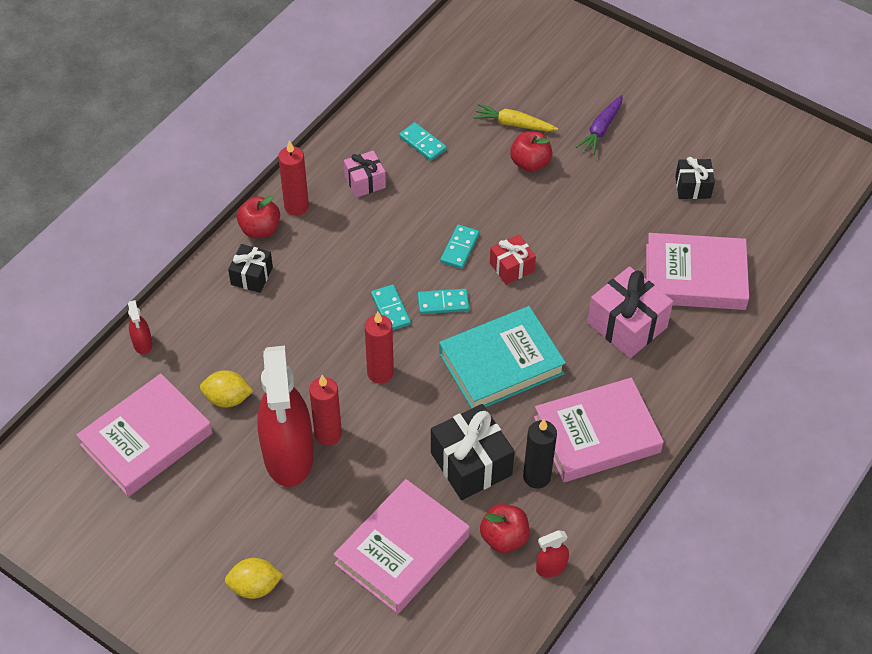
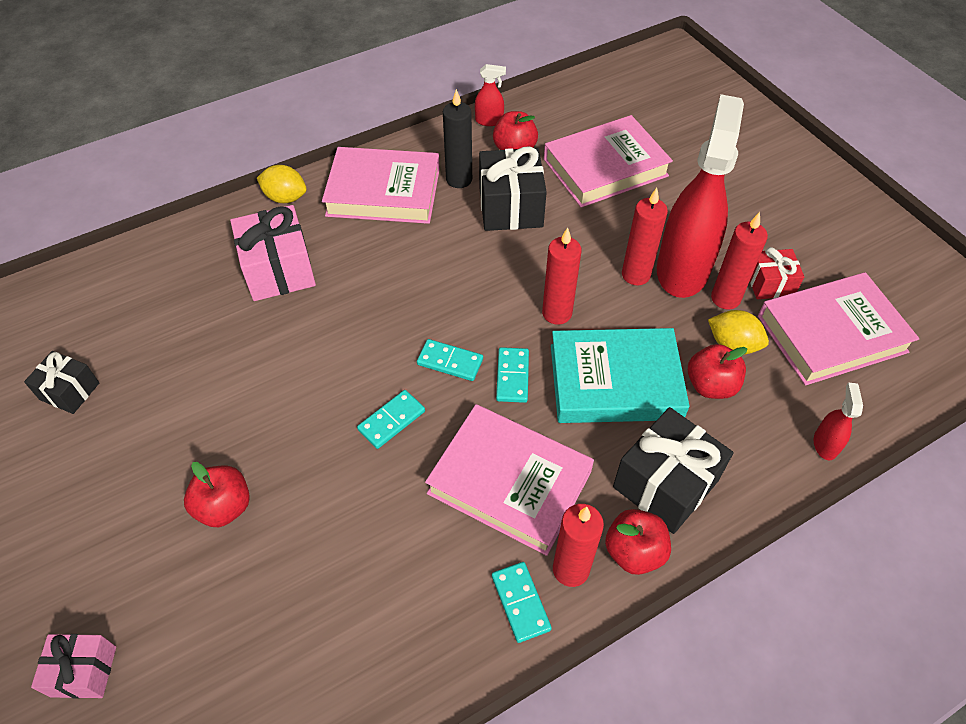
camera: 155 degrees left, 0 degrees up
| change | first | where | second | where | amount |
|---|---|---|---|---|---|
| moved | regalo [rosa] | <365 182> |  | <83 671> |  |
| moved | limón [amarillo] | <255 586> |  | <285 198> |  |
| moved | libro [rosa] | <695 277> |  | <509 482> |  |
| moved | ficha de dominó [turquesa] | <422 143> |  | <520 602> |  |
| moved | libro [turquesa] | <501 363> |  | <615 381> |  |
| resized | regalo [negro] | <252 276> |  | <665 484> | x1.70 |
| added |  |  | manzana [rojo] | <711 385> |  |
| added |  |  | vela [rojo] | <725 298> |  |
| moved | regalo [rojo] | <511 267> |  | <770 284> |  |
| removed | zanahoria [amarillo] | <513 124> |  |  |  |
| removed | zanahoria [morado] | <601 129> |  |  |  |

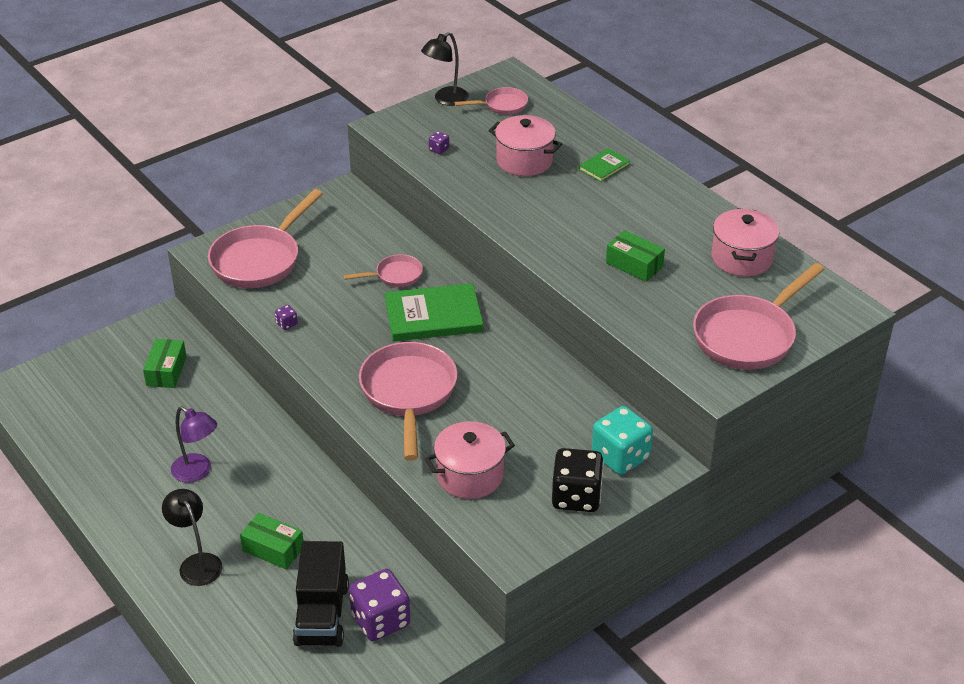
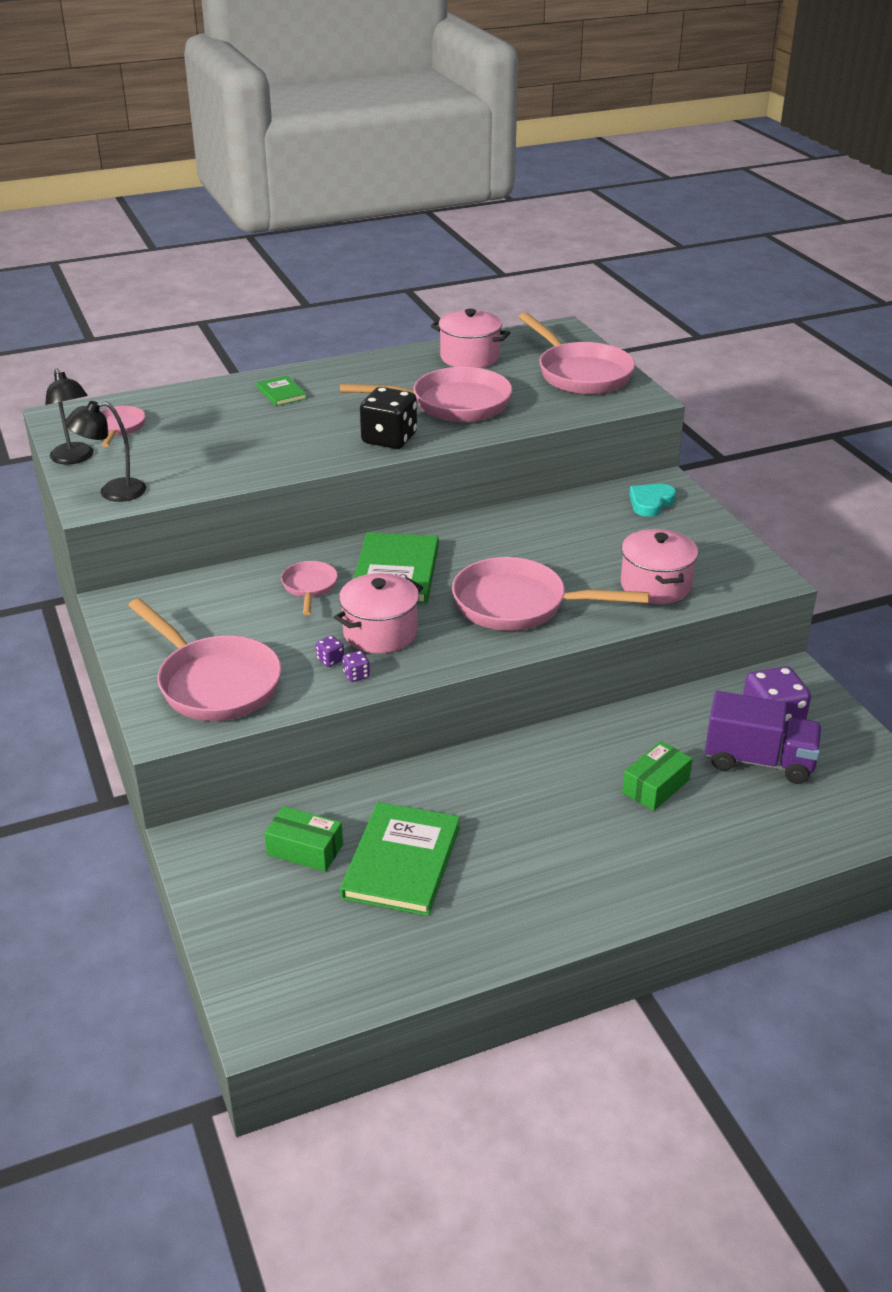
camera: 75 degrees left, 5 degrees down
| change | first | where | second | where | amount |
|---|---|---|---|---|---|
| moved | lámpara [negro] | <197 563> |  | <113 492> |  |
| moved | dado [morado] | <439 149> |  | <330 660> |  |
| moved | olla [rosa] | <524 161> |  | <380 633> |  |
| replaced | caja [verde] | <634 265> | sartén [rosa] | <452 404> |  |
| added |  |  | libro [verde] | <402 862> |  |
| moved | dado [negro] | <576 497> |  | <389 439> |  |
| replaced | dado [turquesa] | <620 457> | corazón [turquesa] | <650 503> |  |
| recoloured | camión [negro] | <322 614> | camión [morado] | <759 761> |  |
| removed | lámpara [morado] | <197 472> |  |  |  |

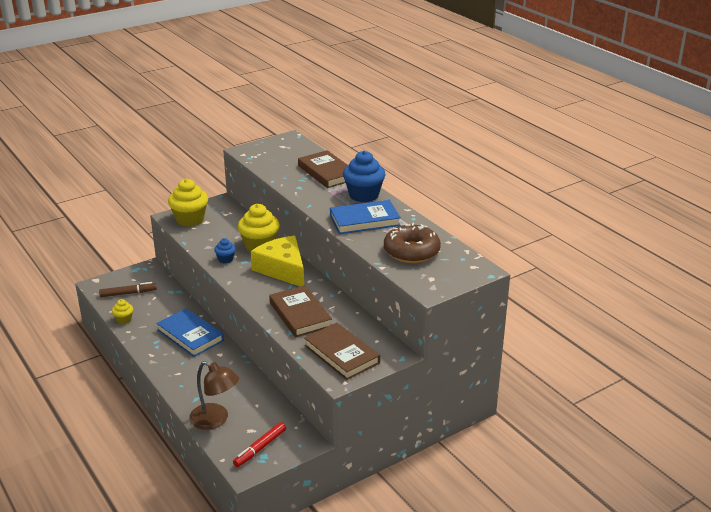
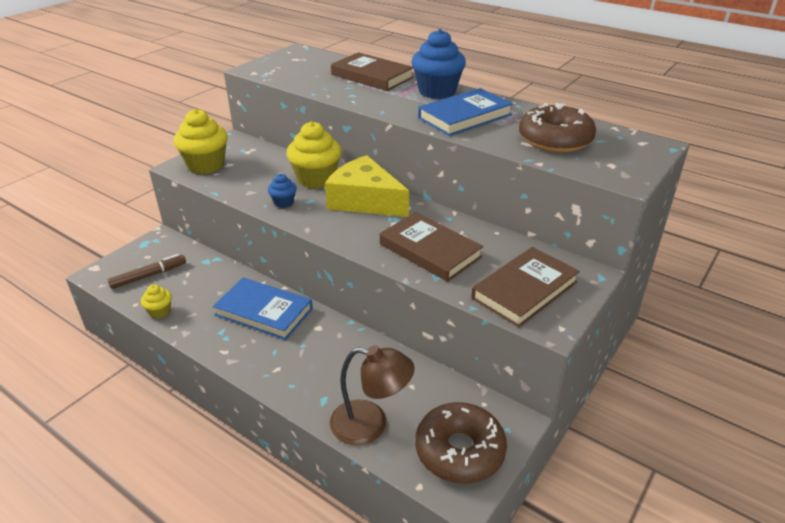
camera: 20 degrees left, 5 degrees up
| change | first | where | second | where | amount |
|---|---|---|---|---|---|
| replaced | rotulador [rojo] | <260 448> | rosquilla [marrón] | <459 451> |  |
| turned | libro [marrón] | <341 354> |  | <524 290> | 75 degrees counterclockwise |

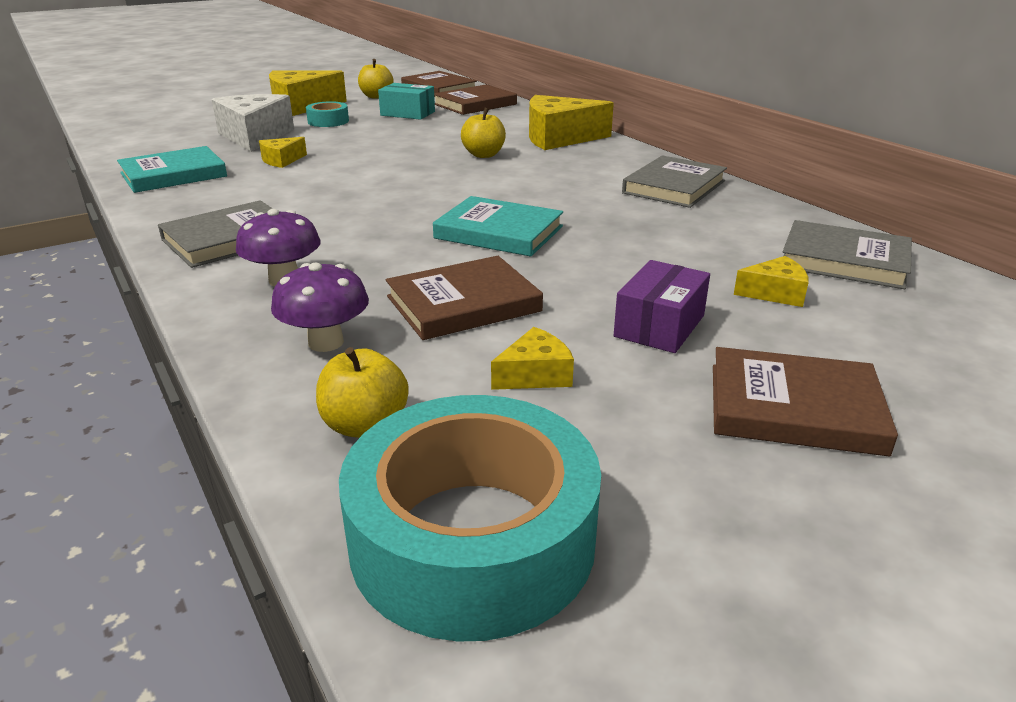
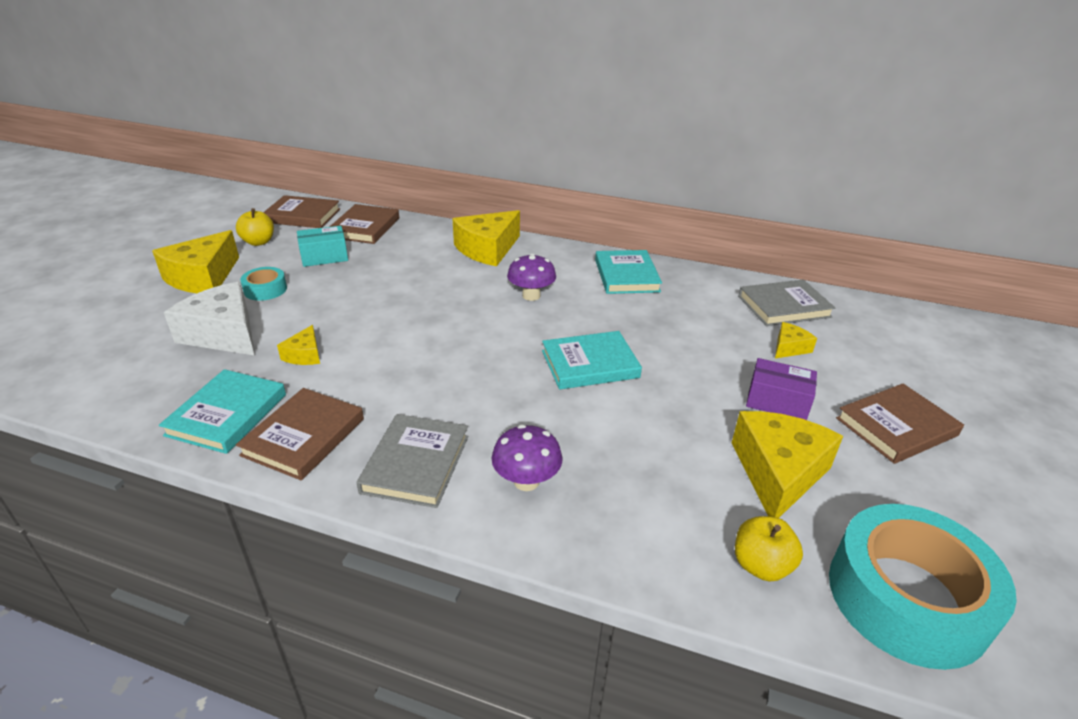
camera: 40 degrees left, 5 degrees up
| change | first | where | second | where | amount |
|---|---|---|---|---|---|
| moved | libro [marrón] | <463 304> |  | <304 437> |  |
| moved | seta [morado] | <326 342> |  | <531 296> |  |
| recoloured | libro [gris] | <674 187> | libro [turquesa] | <626 275> |  |
| resized | queso [amarillo] | <535 375> |  | <778 473> | x2.02 |
| turned | caja [morado] | <659 326> |  | <777 401> | 60 degrees counterclockwise |
| removed | manzana [amarillo] | <483 155> |  |  |  |

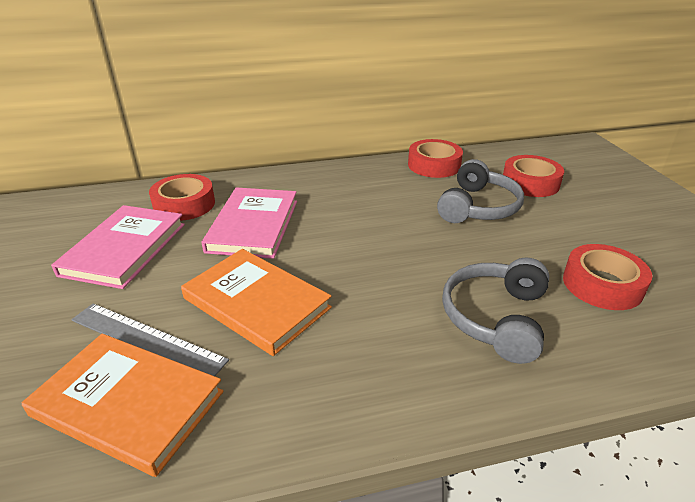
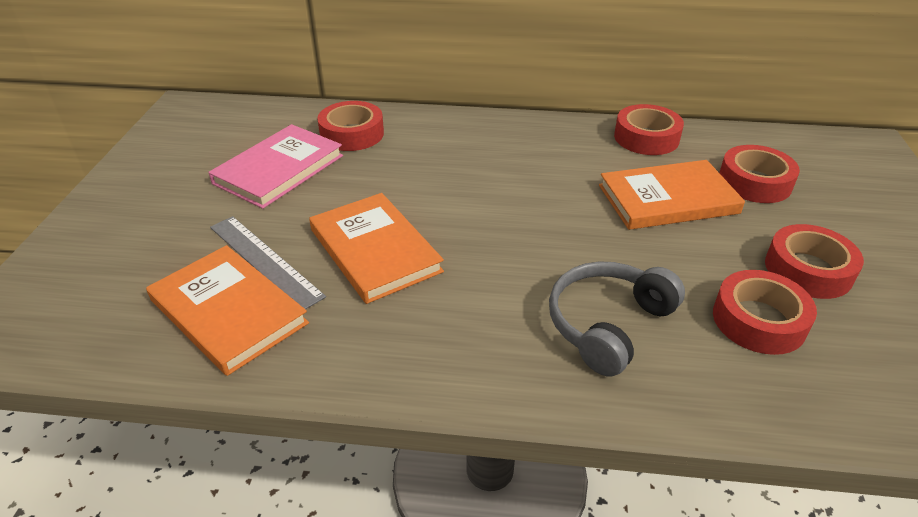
camera: 20 degrees right, 5 degrees up
| change | first | where | second | where | amount |
|---|---|---|---|---|---|
| replaced | auriculares [gris] | <478 207> | libro [naranja] | <668 199> |  |
| added |  |  | cinta adhesiva [rojo] | <808 270> |  |
| removed | libro [rosa] | <253 225> |  |  |  |

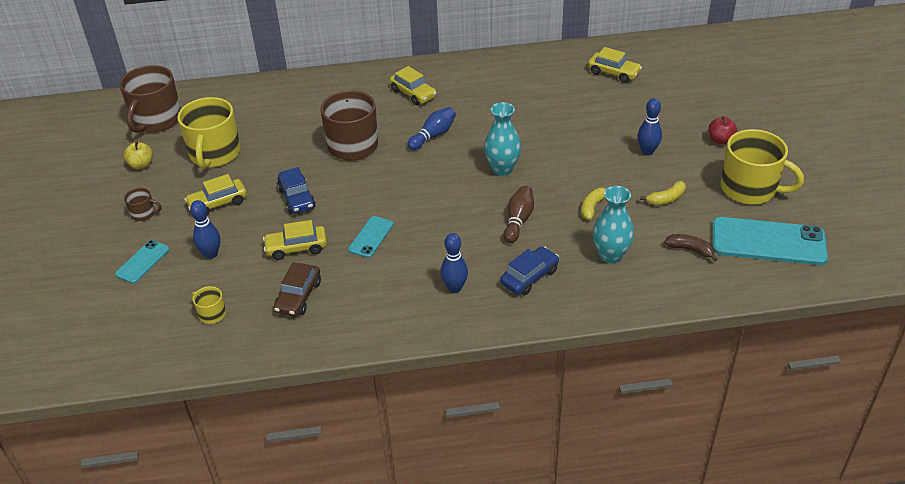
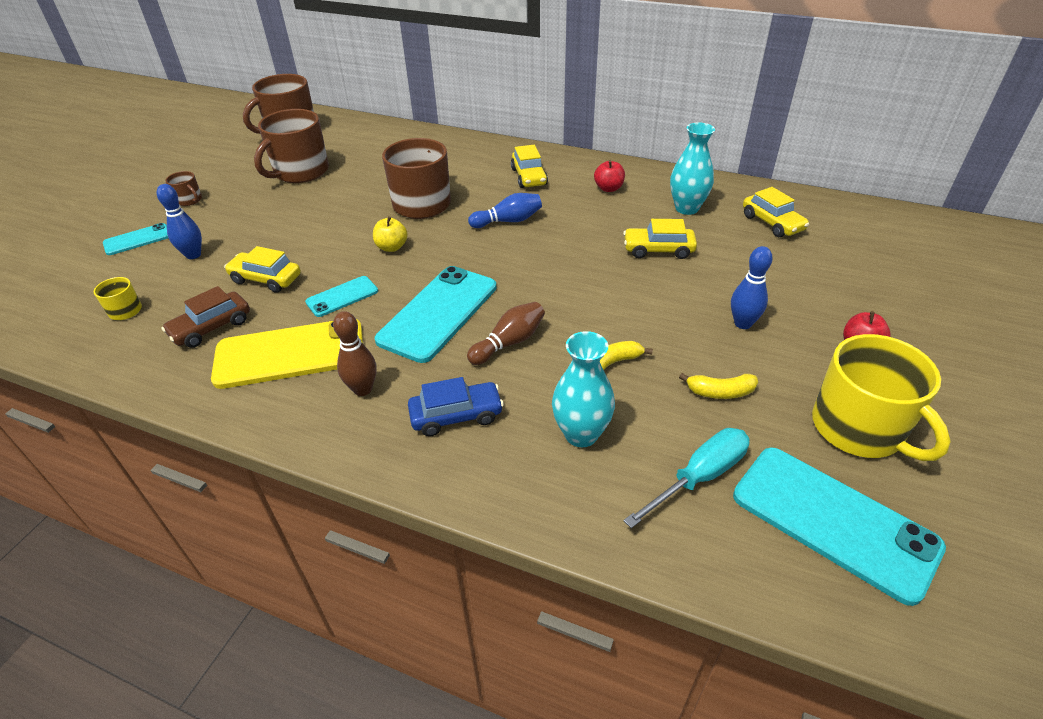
camera: 30 degrees right, 0 degrees up
| change | first | where | second | where | amount |
|---|---|---|---|---|---|
| added |  |  | móvil [amarillo] | <290 354> |  |
| recoloured | taza [amarillo] | <214 154> | taza [marrón] | <300 172> |  |
| recoloured | bolo [azul] | <454 288> | bolo [marrón] | <363 389> |  |
| moved | manzana [amarillo] | <141 165> |  | <392 247> |  |
| added |  |  | móvil [turquesa] | <438 313> |  |
| added |  |  | manzana [rojo] | <608 188> |  |
| moved | coche [amarillo] | <218 203> |  | <658 250> |  |
| replaced | plátano [marrón] | <690 249> | destornillador [turquesa] | <699 477> |  |
| moved | florero [turquesa] | <502 169> |  | <686 208> |  |
| removed | coche [azul] | <297 198> |  |  |  |

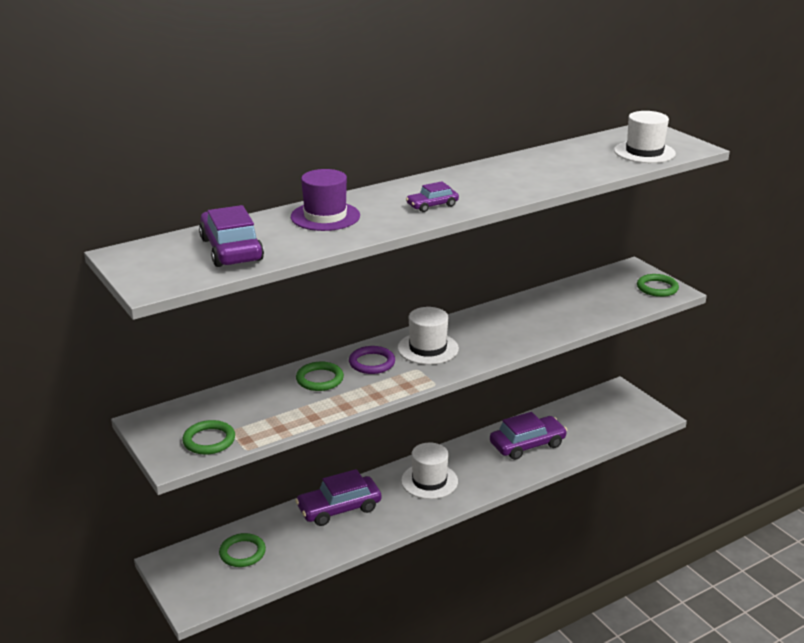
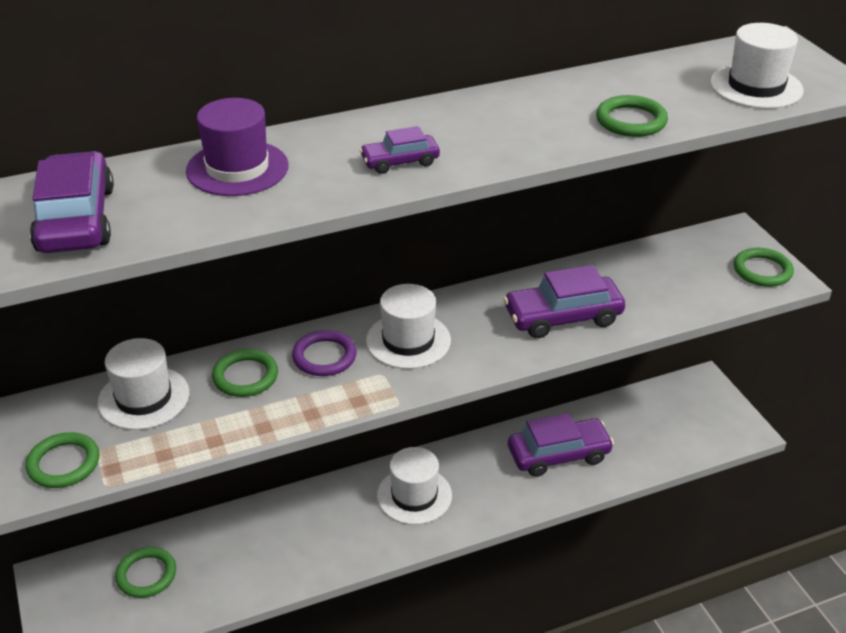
camera: 10 degrees right, 10 degrees up
| change | first | where | second | where | amount |
|---|---|---|---|---|---|
| added |  |  | sombrero [blanco] | <144 398> |  |
| moved | coche [morado] | <339 508> |  | <563 317> |  |
| added |  |  | anillo [verde] | <631 121> |  |

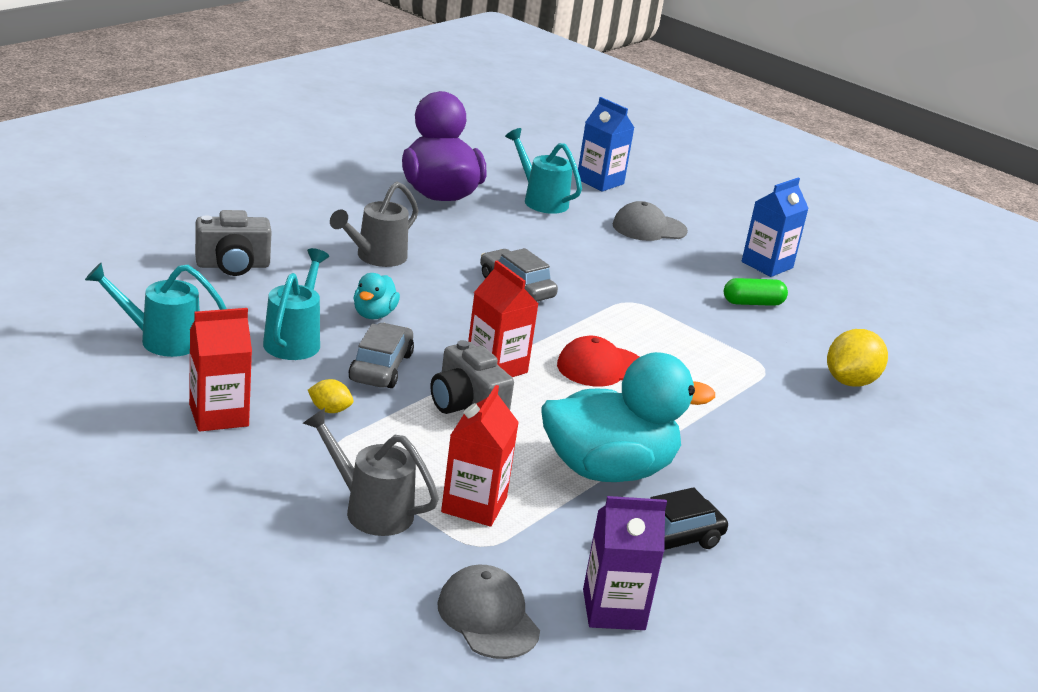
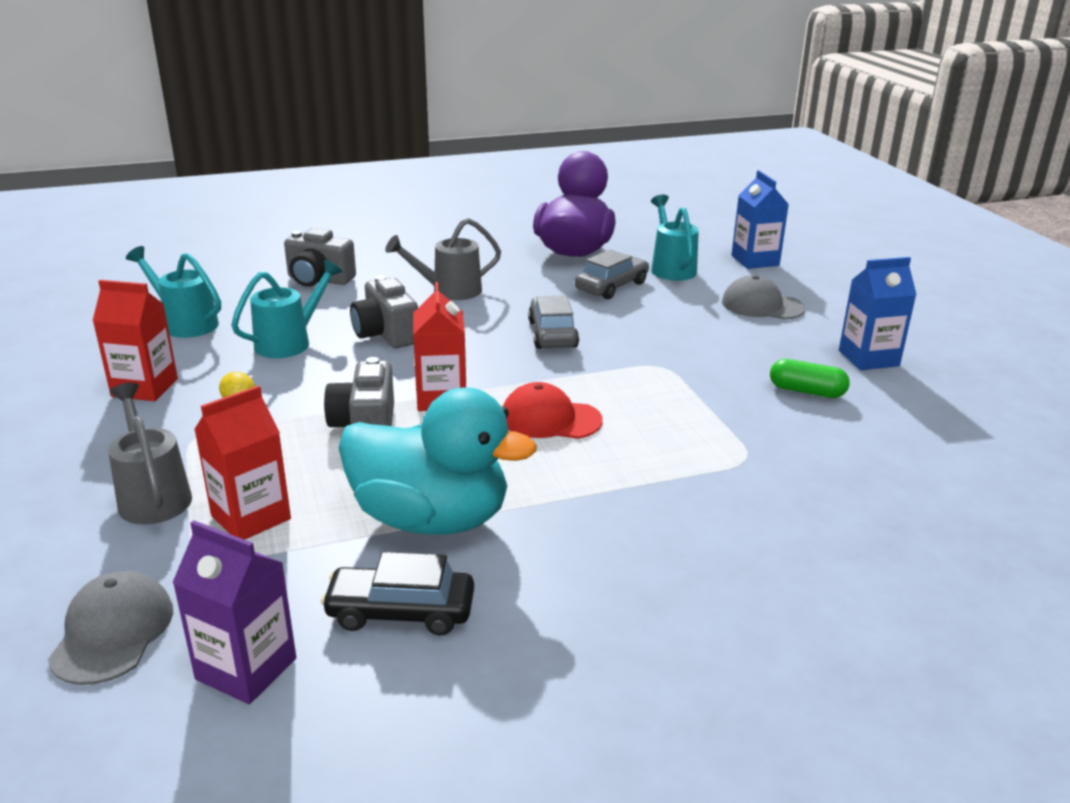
camera: 35 degrees right, 0 degrees up
| change | first | where | second | where | amount |
|---|---|---|---|---|---|
| replaced | pato [turquesa] | <374 314> | cámara [gris] | <386 334> |  |
| moved | coche [gris] | <381 367> |  | <612 286> |  |
| removed | limón [amarillo] | <850 381> |  |  |  |

